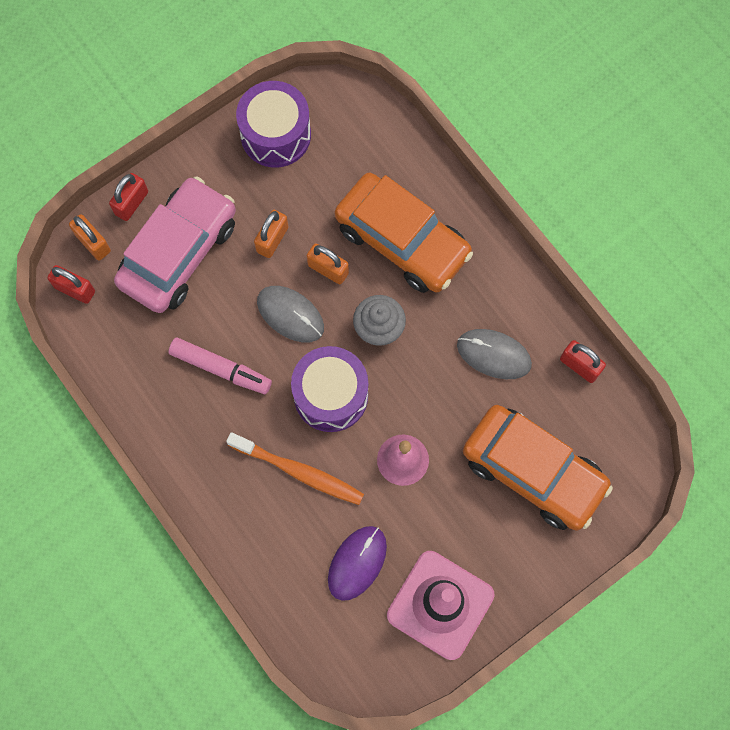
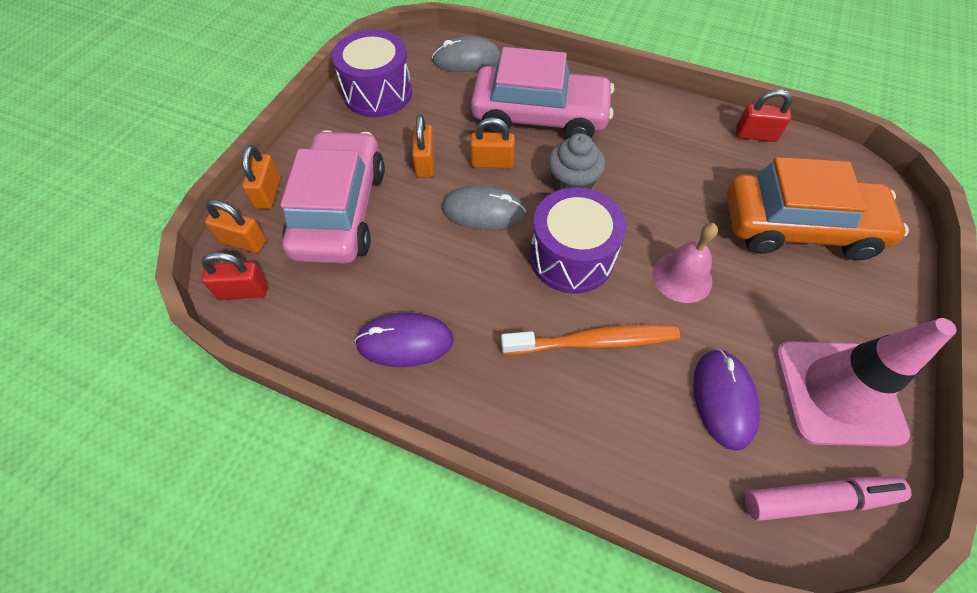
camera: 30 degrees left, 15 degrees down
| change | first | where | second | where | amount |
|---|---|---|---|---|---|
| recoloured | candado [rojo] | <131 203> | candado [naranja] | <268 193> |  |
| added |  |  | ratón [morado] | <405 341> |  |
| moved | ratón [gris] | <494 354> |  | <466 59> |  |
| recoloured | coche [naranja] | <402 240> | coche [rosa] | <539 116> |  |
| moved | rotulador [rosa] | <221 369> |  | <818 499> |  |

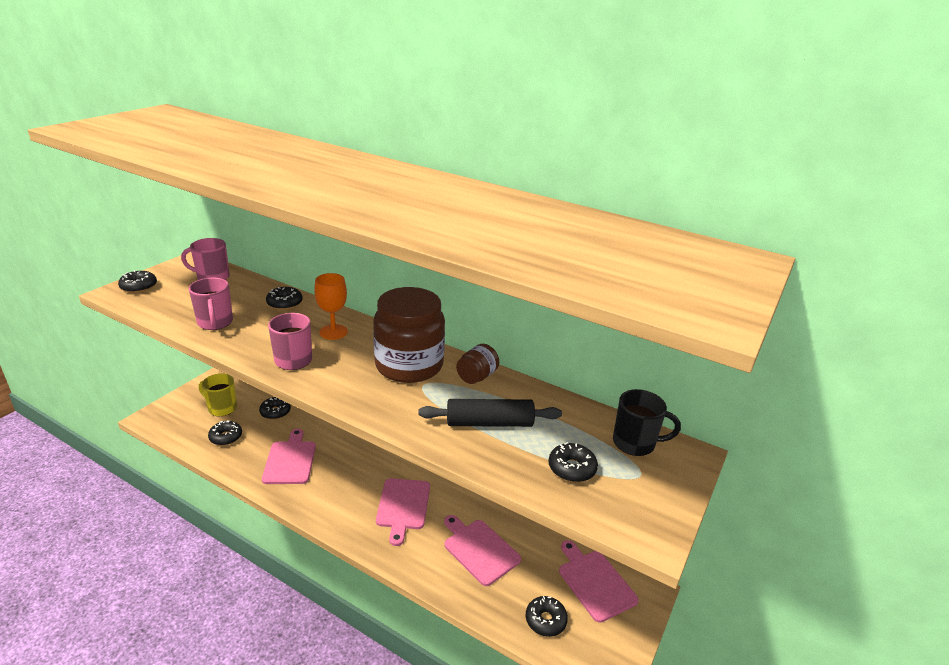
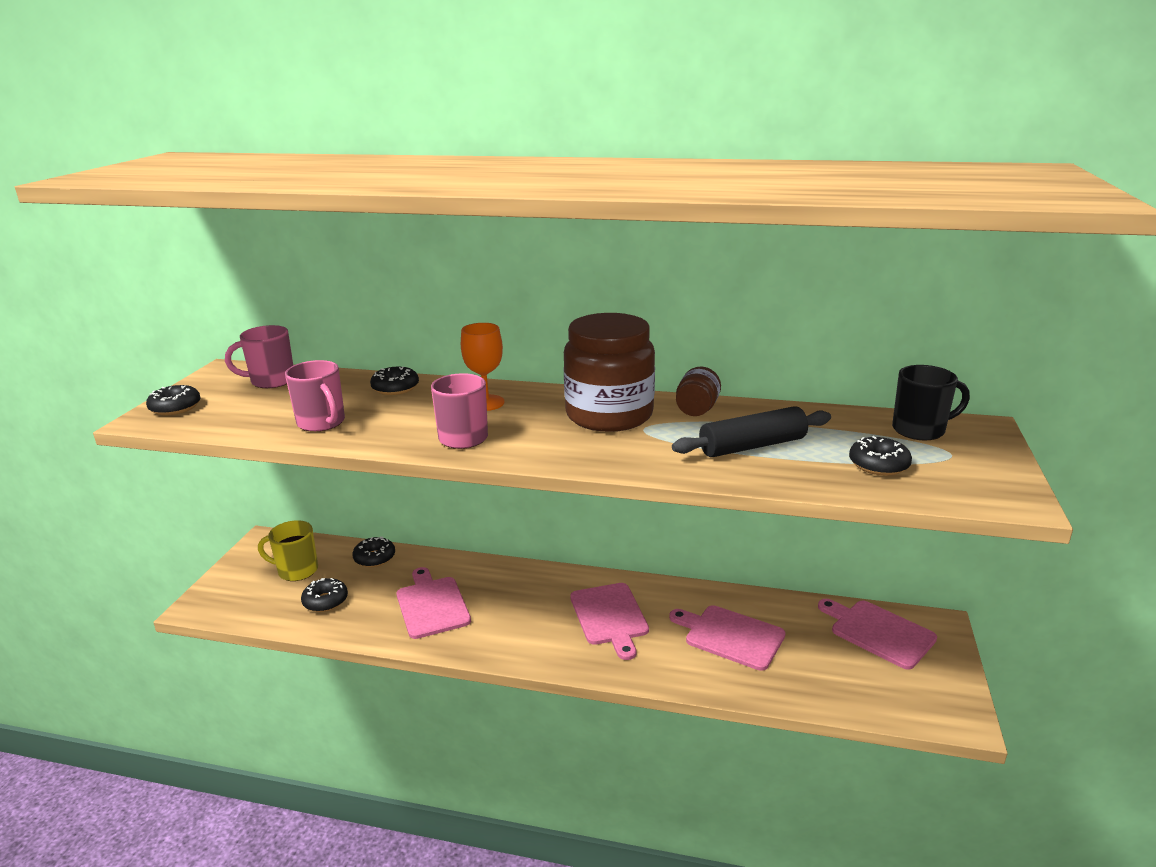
camera: 15 degrees left, 5 degrees down
| change | first | where | second | where | amount |
|---|---|---|---|---|---|
| removed | rosquilla [negro] | <545 620> |  |  |  |

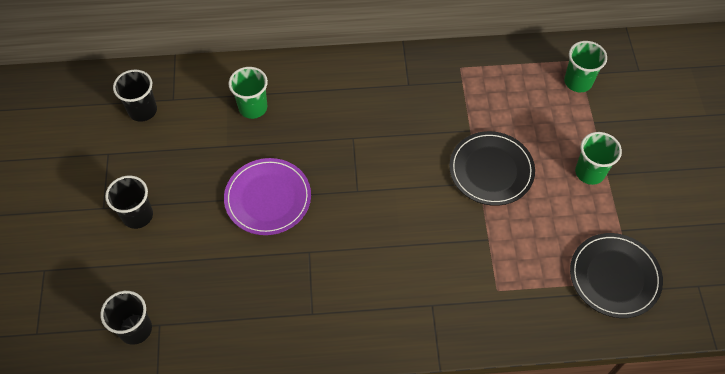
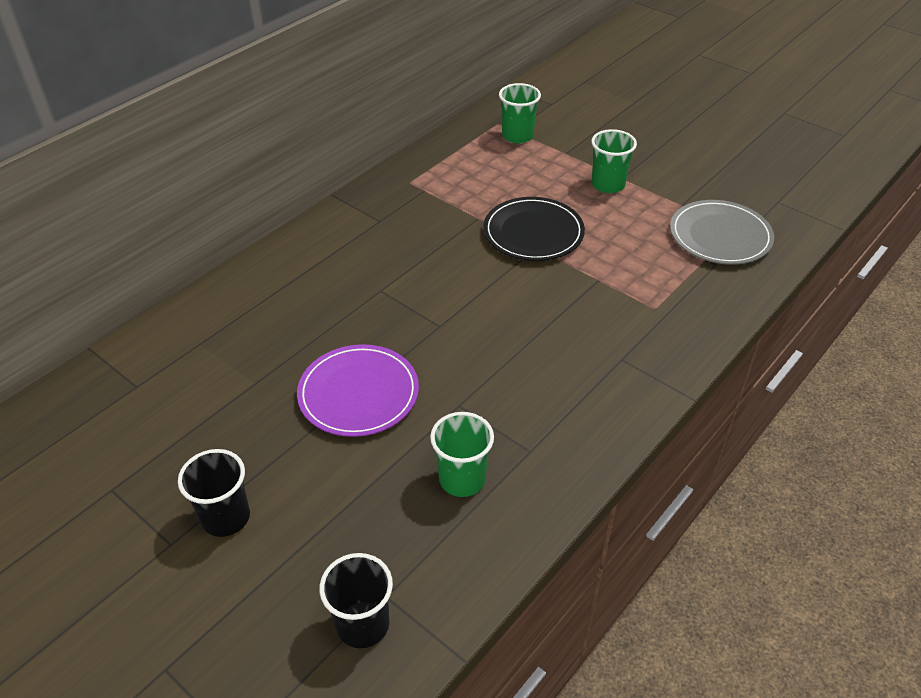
camera: 45 degrees left, 15 degrees down
| change | first | where | second | where | amount |
|---|---|---|---|---|---|
| moved | vaso [verde] | <253 107> |  | <462 479> |  |
| recoloured | plato [negro] | <614 276> | plato [gris] | <720 236> |  |
| removed | vaso [negro] | <143 110> |  |  |  |

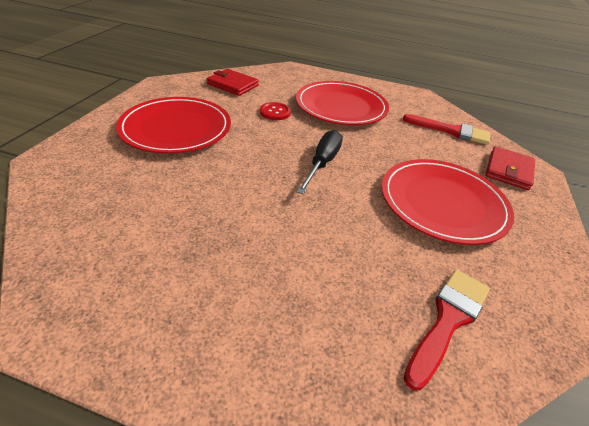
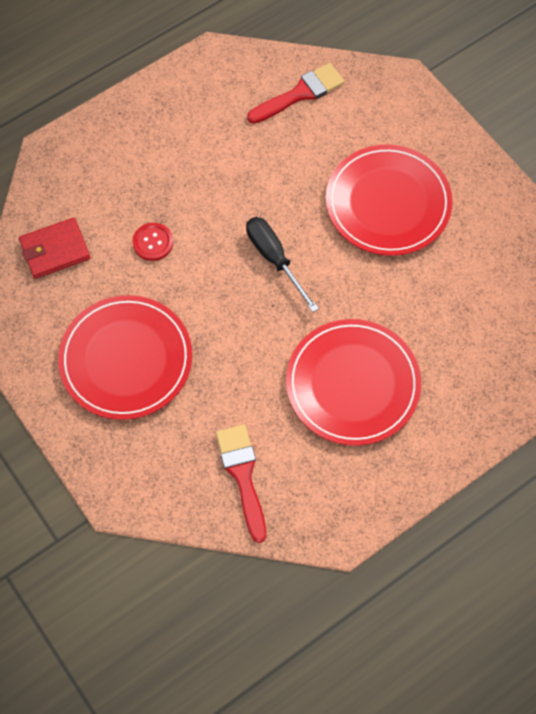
camera: 50 degrees left, 25 degrees up
| change | first | where | second | where | amount |
|---|---|---|---|---|---|
| moved | pincel [rojo] | <448 320> |  | <242 475> |  |
| moved | plato [rojo] | <341 106> |  | <352 384> |  |
| removed | cartera [rojo] | <508 170> |  |  |  |

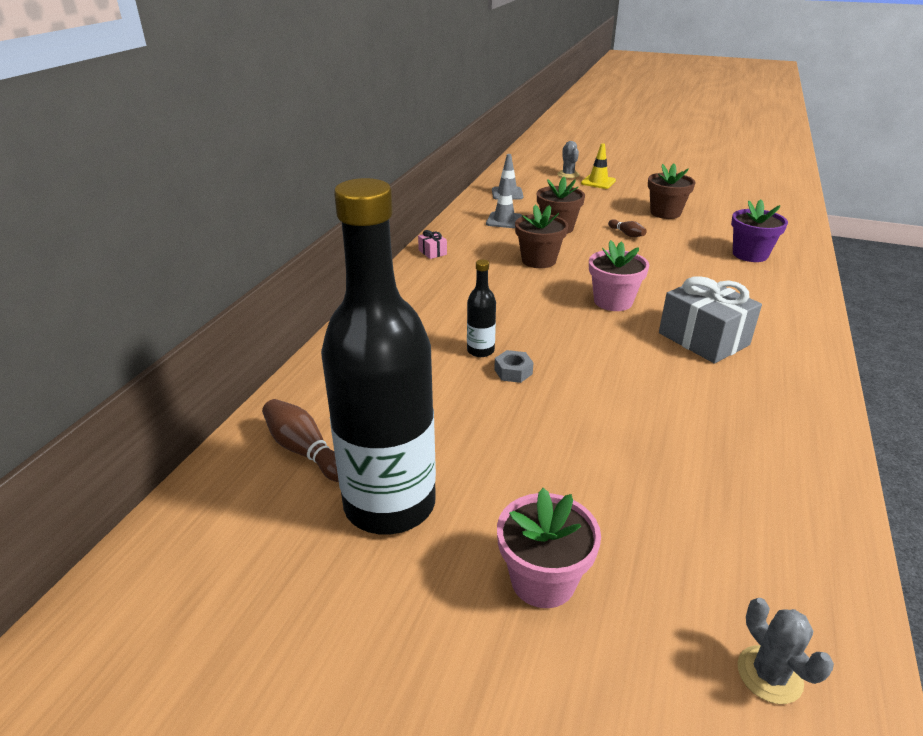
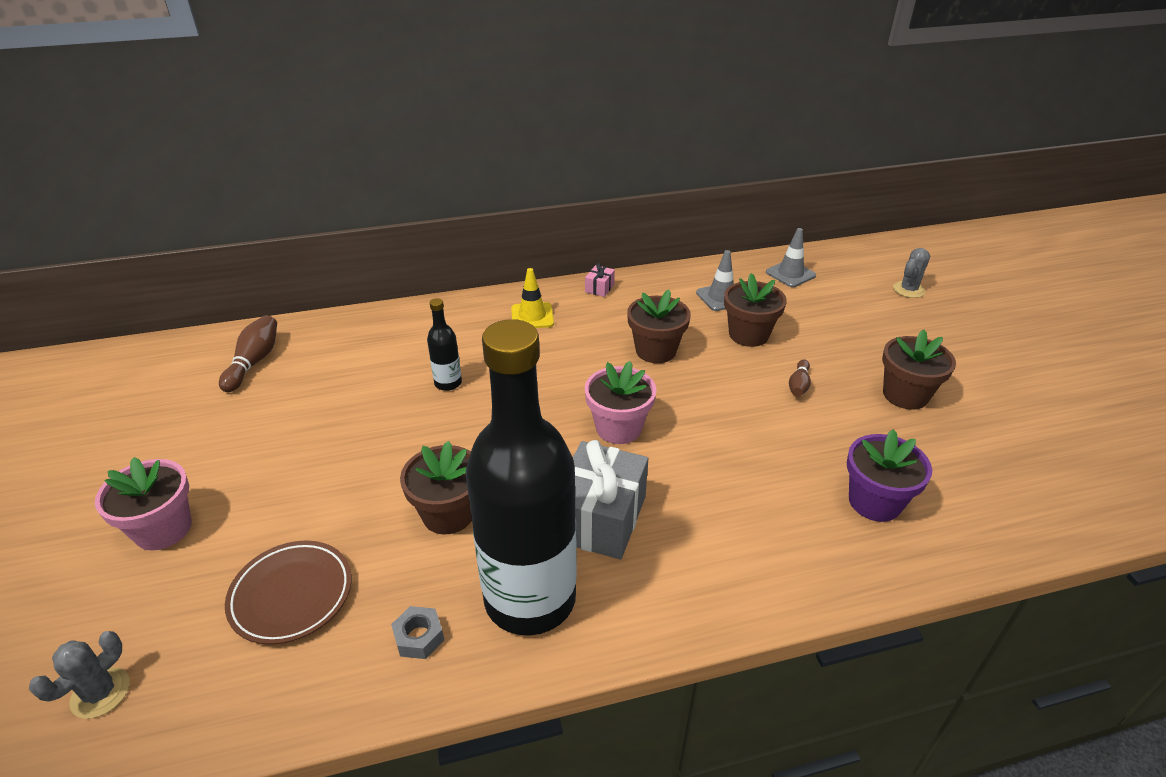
camera: 55 degrees right, 5 degrees up
| change | first | where | second | where | amount |
|---|---|---|---|---|---|
| added |  |  | plato [marrón] | <291 595> |  |
| moved | tuerca [gris] | <513 372> |  | <419 637> |  |
| added |  |  | maceta [marrón] | <448 514> |  |
| moved | botella [negro] | <389 504> |  | <530 599> |  |
| moved | cono de tráfico [amarillo] | <598 182> |  | <532 316> |  |

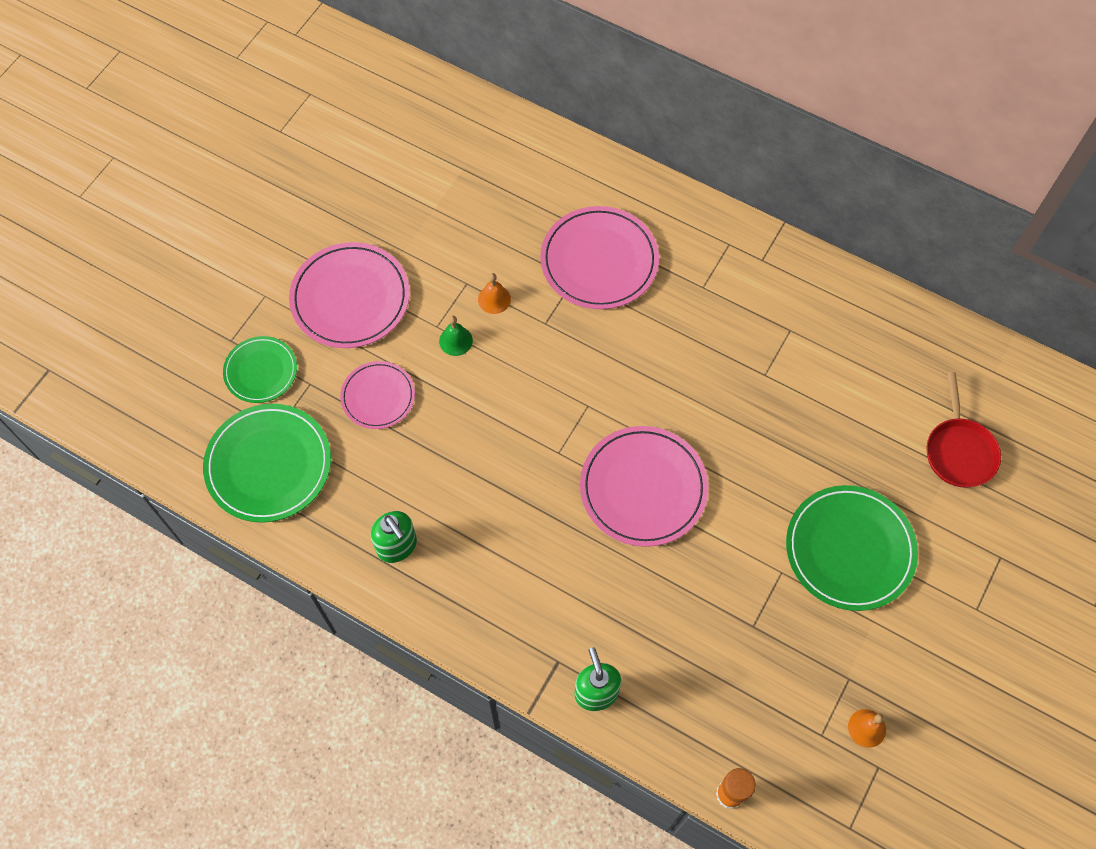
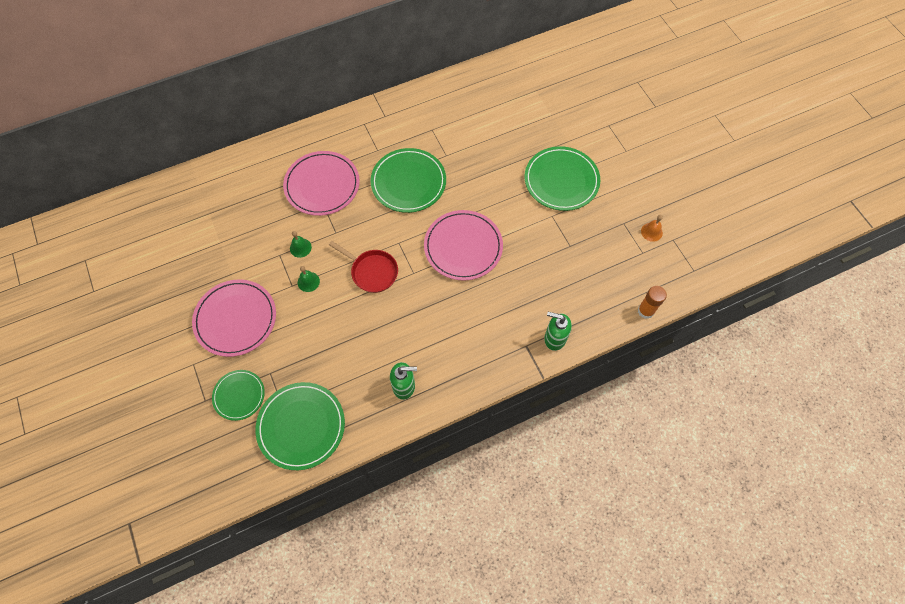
camera: 55 degrees left, 0 degrees up
| change | first | where | second | where | amount |
|---|---|---|---|---|---|
| recoloured | campana [naranja] | <494 299> | campana [verde] | <300 247> |  |
| moved | sartén [rojo] | <959 450> |  | <372 271> |  |
| added |  |  | plato [verde] | <408 182> |  |
| removed | plato [rosa] | <378 396> |  |  |  |

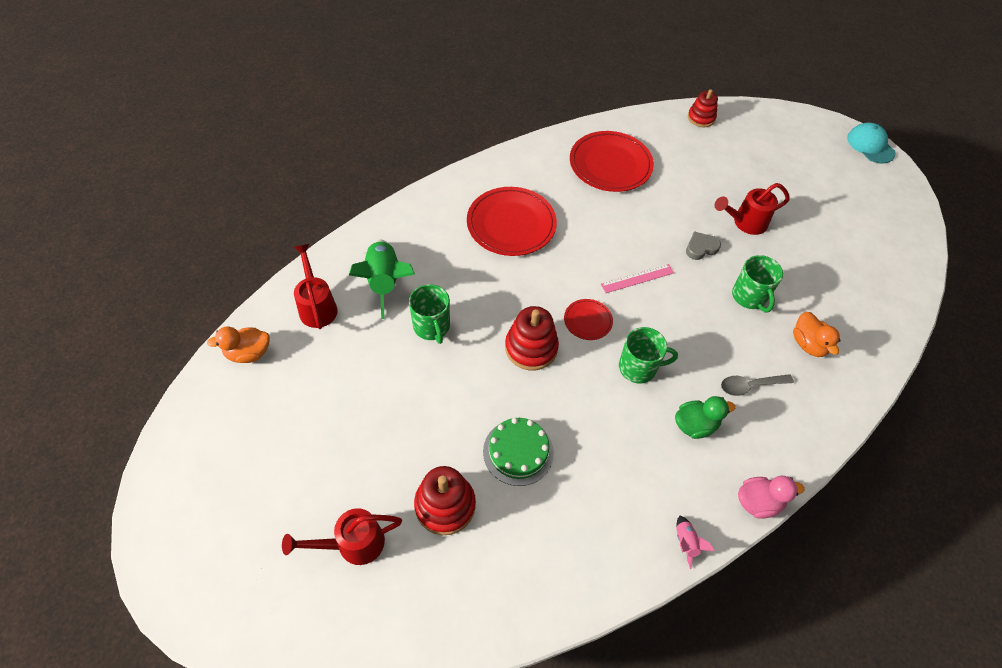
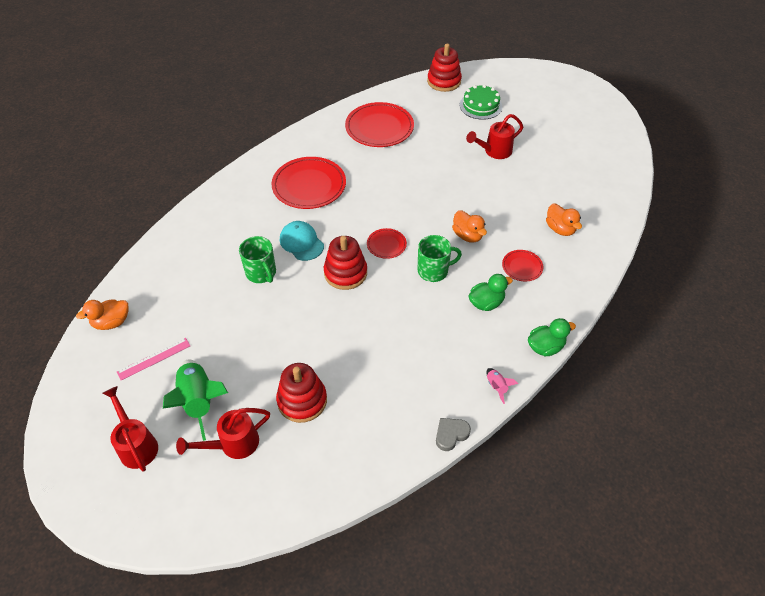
camera: 10 degrees left, 5 degrees down
| change | first | where | second | where | amount |
|---|---|---|---|---|---|
| moved | regadera [rojo] | <317 306> |  | <136 444> |  |
| moved | regla [rosa] | <637 278> |  | <154 359> |  |
| moved | cohete [verde] | <384 282> |  | <199 401> |  |
| moved | gorra [turquesa] | <870 145> |  | <301 242> |  |
| resized | juguete apilable [rojo] | <701 118> |  | <444 81> | x1.50 |
| moved | corazón [gris] | <701 248> |  | <451 434> |  |
| added |  |  | pato [naranja] | <467 235> |  |
| moved | tarta [verde] | <518 452> |  | <480 105> |  |
| replaced | cuchara [gris] | <750 386> | plato [rojo] | <522 267> |  |
| recoloured | pato [rosa] | <758 502> | pato [verde] | <545 347> |  |
| removed | taza [verde] | <749 297> |  |  |  |

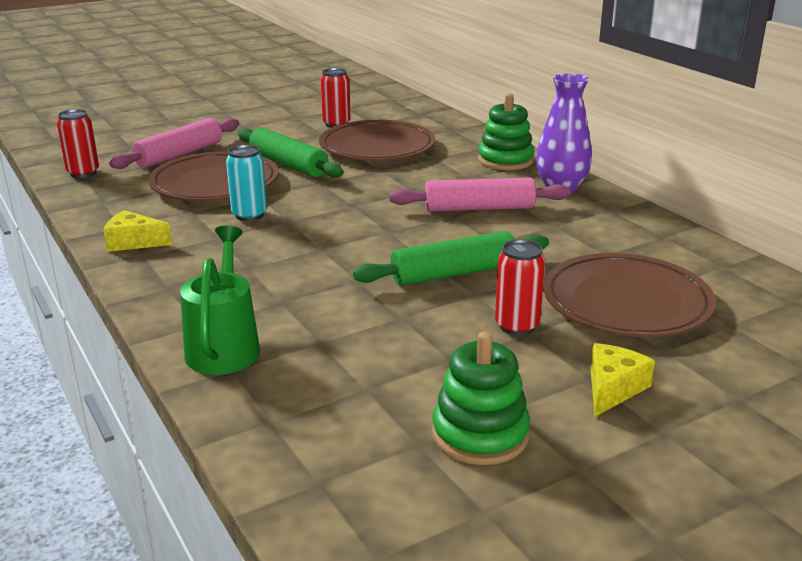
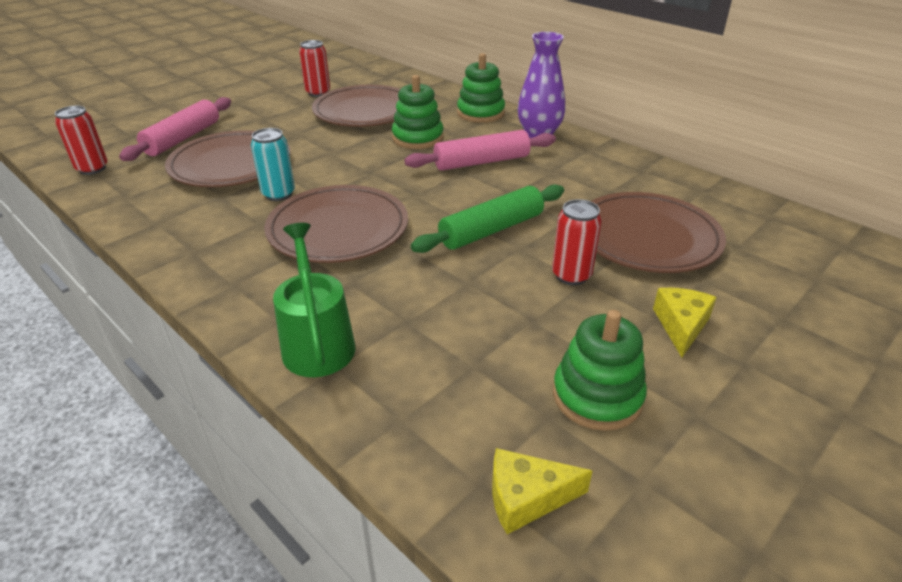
camera: 15 degrees left, 10 degrees up
| change | first | where | second | where | amount |
|---|---|---|---|---|---|
| added |  |  | plato [marrón] | <338 229> |  |
| added |  |  | juguete apilable [verde] | <418 138> |  |
| moved | queso [amarillo] | <133 242> |  | <526 498> |  |
| removed | rodillo [verde] | <288 164> |  |  |  |

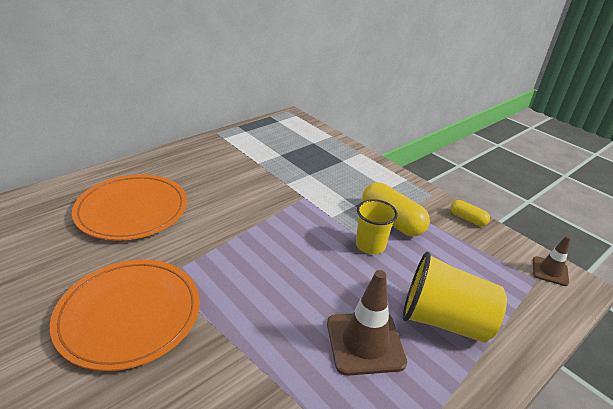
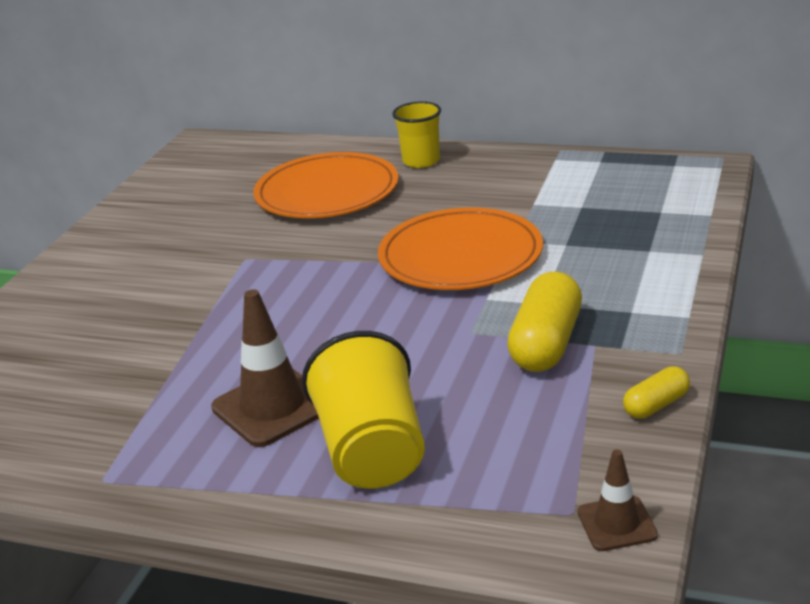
camera: 65 degrees right, 5 degrees down
| change | first | where | second | where | amount |
|---|---|---|---|---|---|
| moved | plato [naranja] | <129 314> |  | <460 256> |  |
| moved | vaso [amarillo] | <370 245> |  | <421 161> |  |
| turned | cápsula [amarillo] | <467 219> |  | <656 405> | 45 degrees clockwise |

